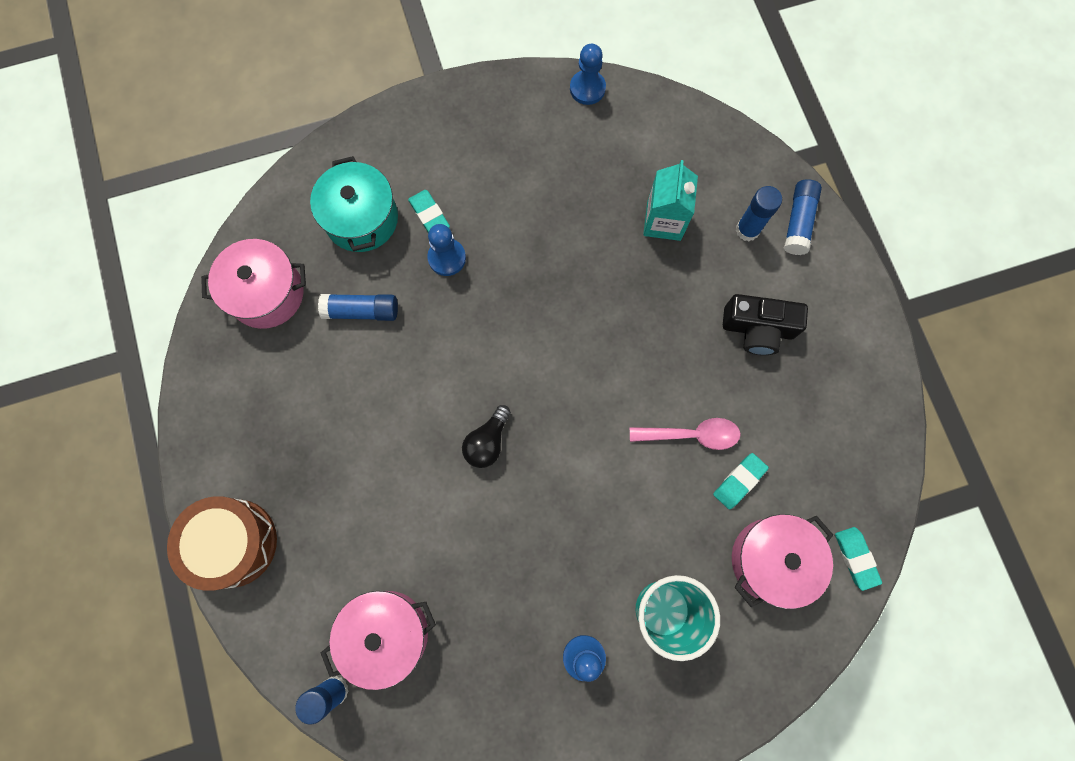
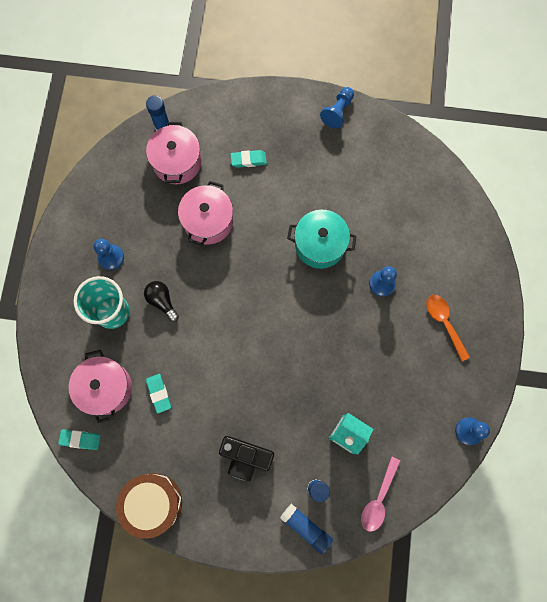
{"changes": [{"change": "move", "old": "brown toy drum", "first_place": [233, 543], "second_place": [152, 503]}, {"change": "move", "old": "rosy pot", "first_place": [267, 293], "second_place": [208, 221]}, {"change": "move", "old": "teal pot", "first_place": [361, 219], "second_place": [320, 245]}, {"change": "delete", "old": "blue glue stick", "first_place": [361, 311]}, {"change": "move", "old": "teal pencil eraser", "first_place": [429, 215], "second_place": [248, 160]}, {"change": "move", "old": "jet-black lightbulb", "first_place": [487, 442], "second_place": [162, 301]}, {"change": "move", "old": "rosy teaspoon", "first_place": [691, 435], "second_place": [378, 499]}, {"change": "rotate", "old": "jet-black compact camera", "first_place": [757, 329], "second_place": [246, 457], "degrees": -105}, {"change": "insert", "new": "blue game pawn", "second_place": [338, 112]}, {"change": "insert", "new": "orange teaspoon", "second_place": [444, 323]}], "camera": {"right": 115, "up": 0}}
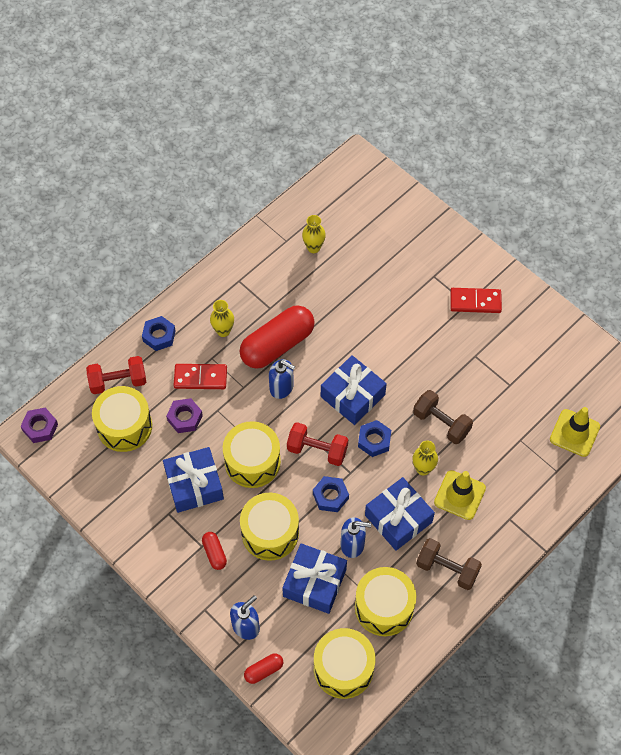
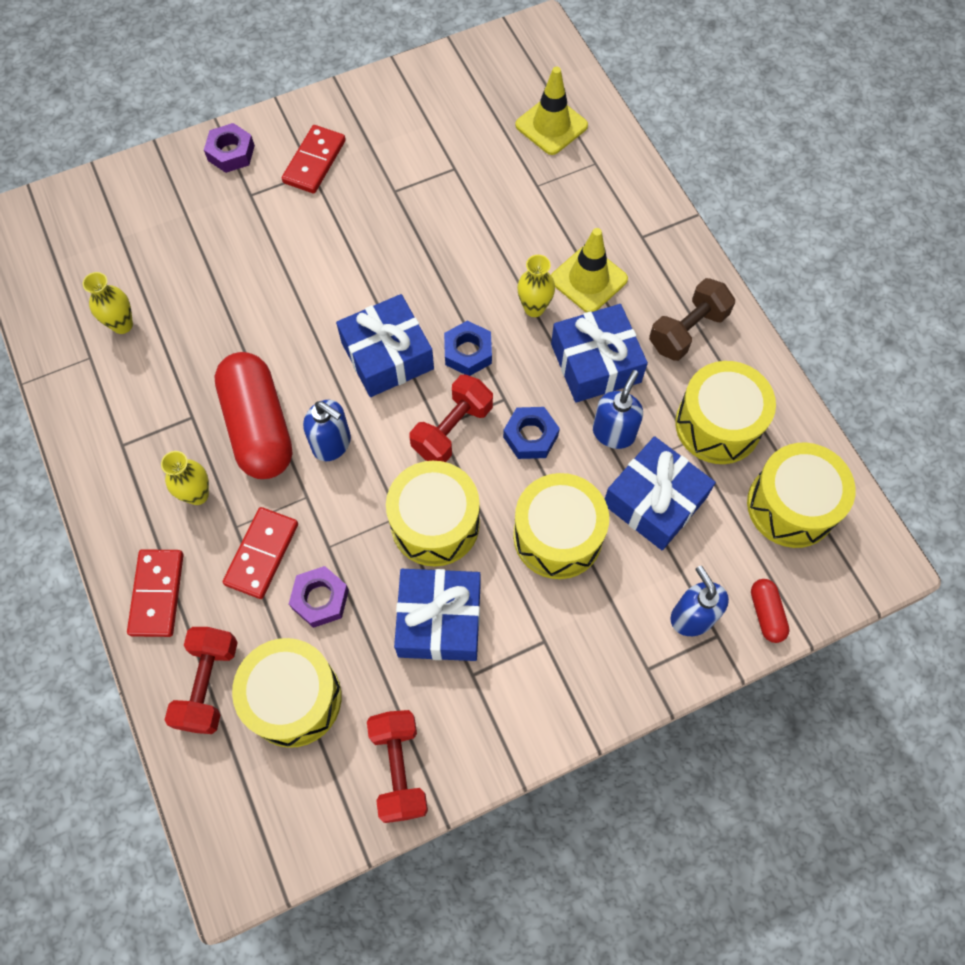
{"changes": [{"change": "move", "old": "purple hexagon nut", "first_place": [40, 427], "second_place": [231, 153]}, {"change": "replace", "old": "blue hexagon nut", "new": "red domino", "first_place": [159, 336], "second_place": [157, 594]}, {"change": "delete", "old": "red pill shape", "first_place": [214, 553]}, {"change": "rotate", "old": "blue soap dispenser", "first_place": [282, 387], "second_place": [332, 444], "degrees": 75}, {"change": "delete", "old": "brown dumbbell", "first_place": [441, 423]}, {"change": "insert", "new": "red dumbbell", "second_place": [399, 768]}], "camera": {"right": -70, "up": 5}}
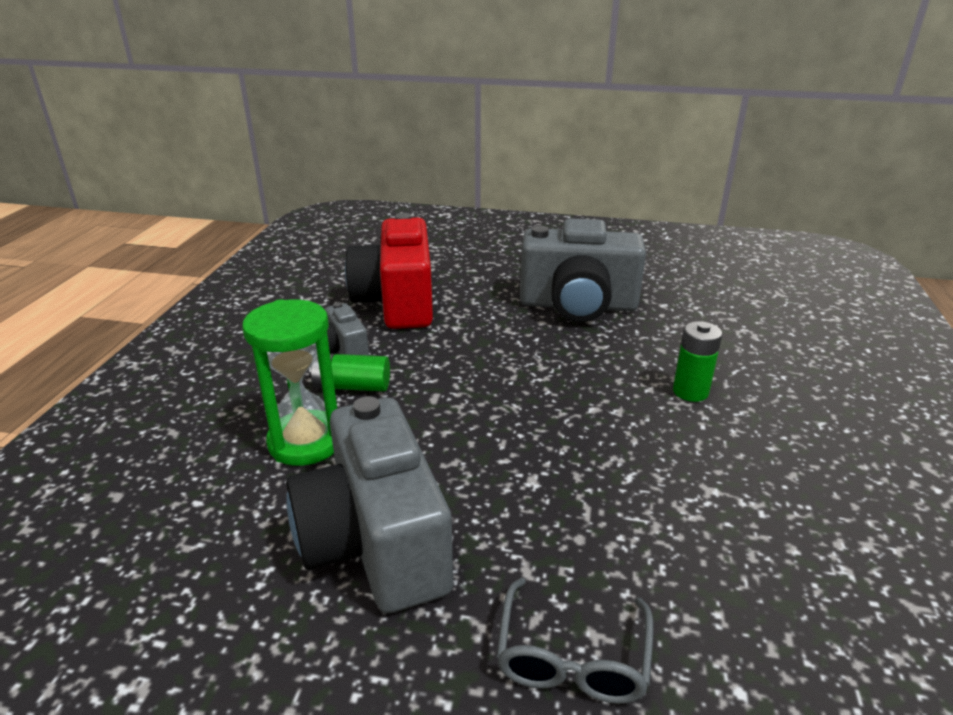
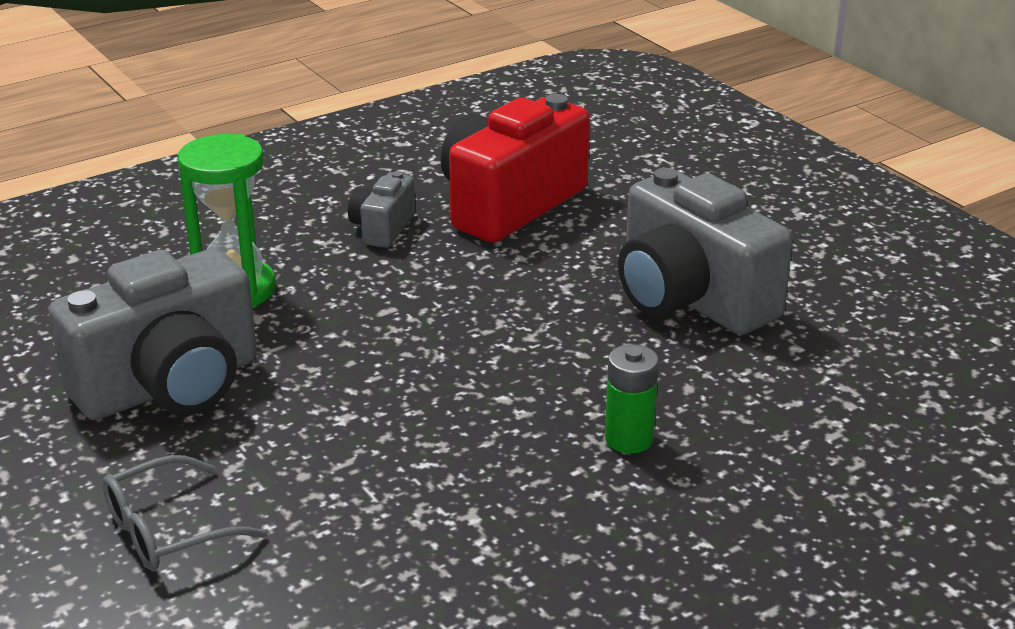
{"changes": [{"change": "rotate", "old": "ash-grey compact camera", "first_place": [375, 542], "second_place": [170, 386], "degrees": -150}, {"change": "delete", "old": "green AA battery", "first_place": [351, 386]}], "camera": {"right": 45, "up": 0}}
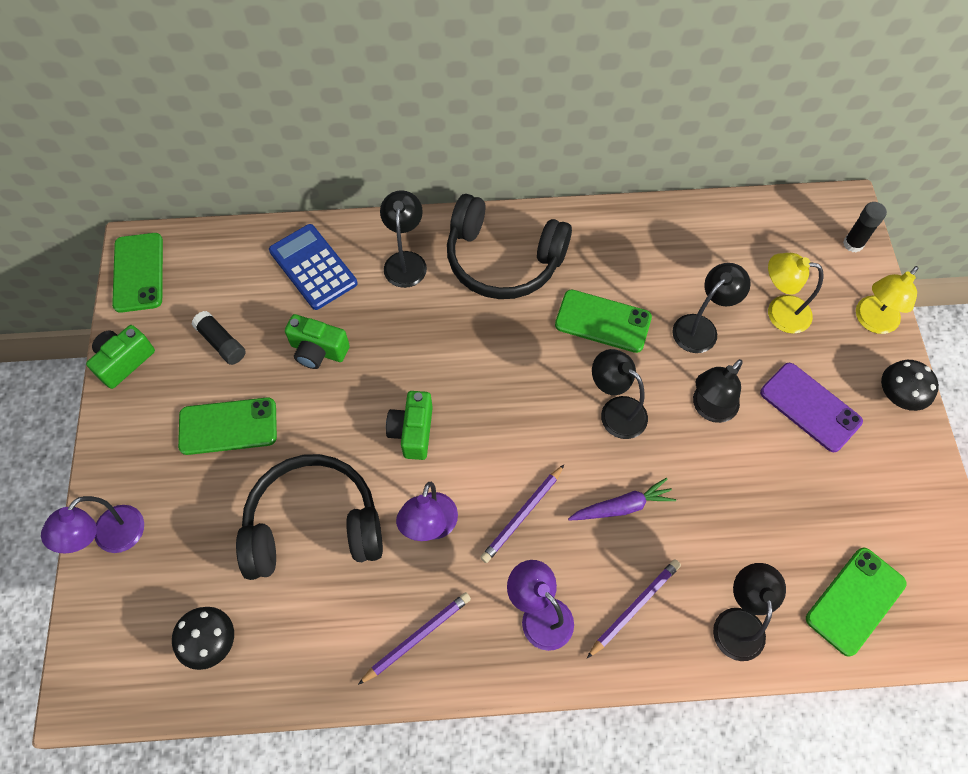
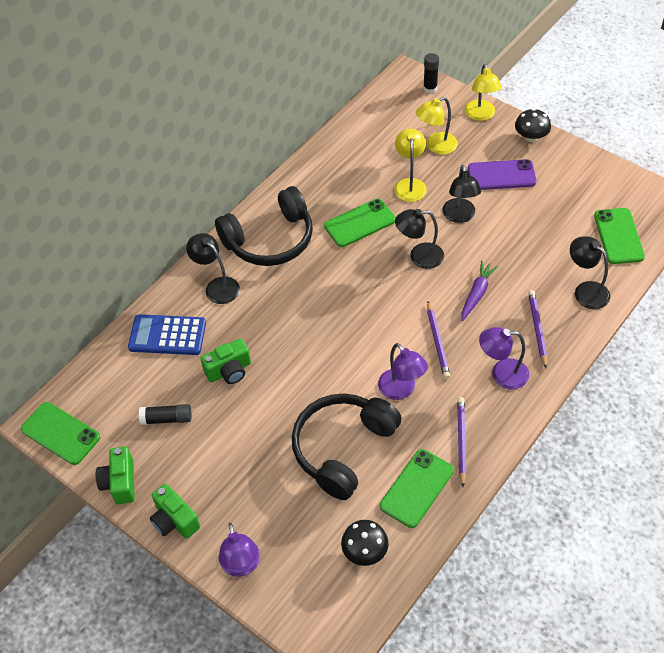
{"changes": [{"change": "move", "old": "green smartphone", "first_place": [228, 426], "second_place": [417, 488]}, {"change": "move", "old": "green compact camera", "first_place": [412, 431], "second_place": [174, 520]}, {"change": "recolor", "old": "jet-black lamp", "new": "bright yellow lamp", "first_place": [701, 327], "second_place": [410, 184]}], "camera": {"right": -45, "up": -10}}
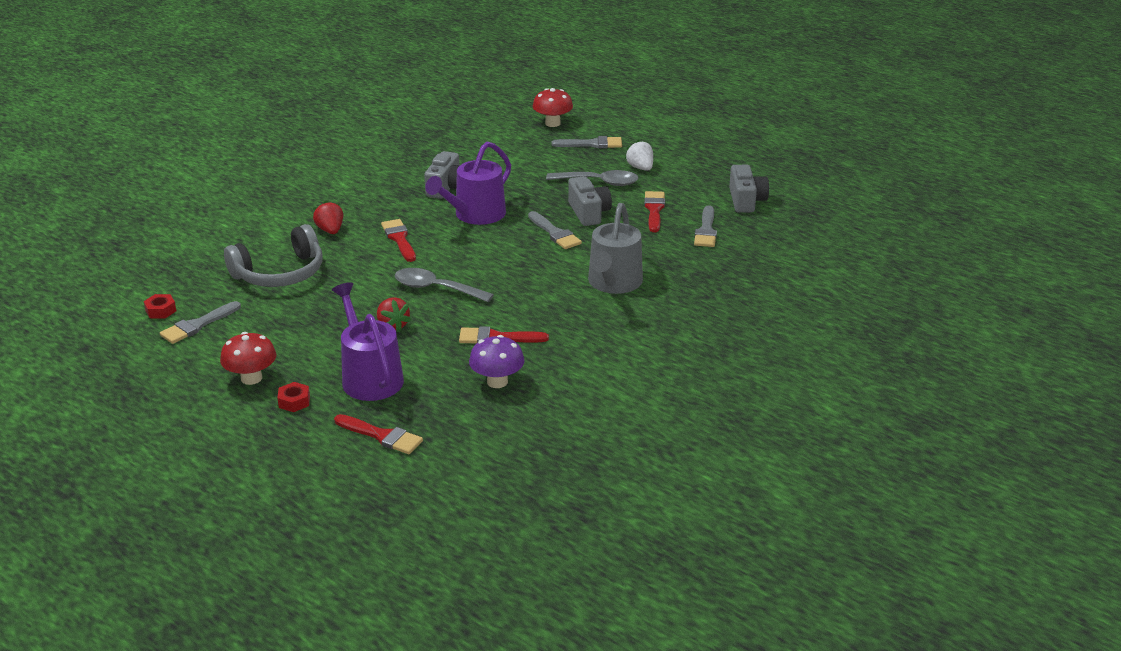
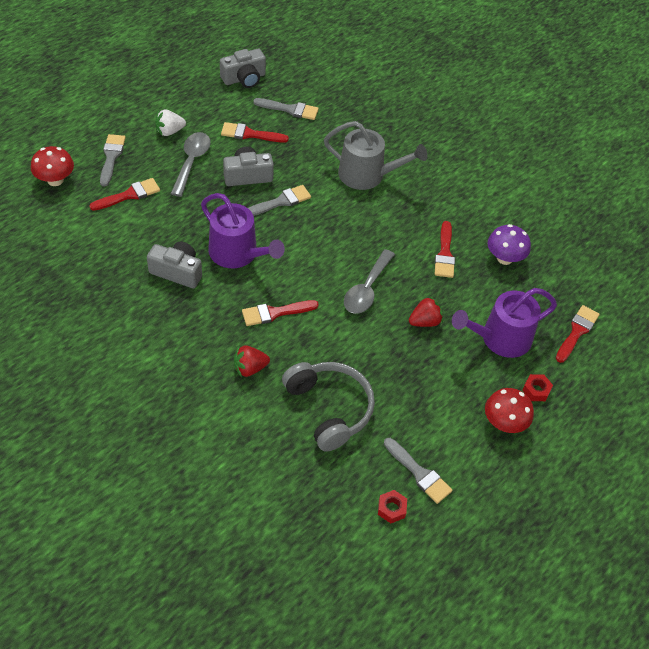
{"changes": [{"change": "rotate", "old": "ash-grey compact camera", "first_place": [746, 200], "second_place": [244, 78], "degrees": 150}, {"change": "insert", "new": "red paintbrush", "second_place": [129, 195]}], "camera": {"right": -90, "up": 20}}
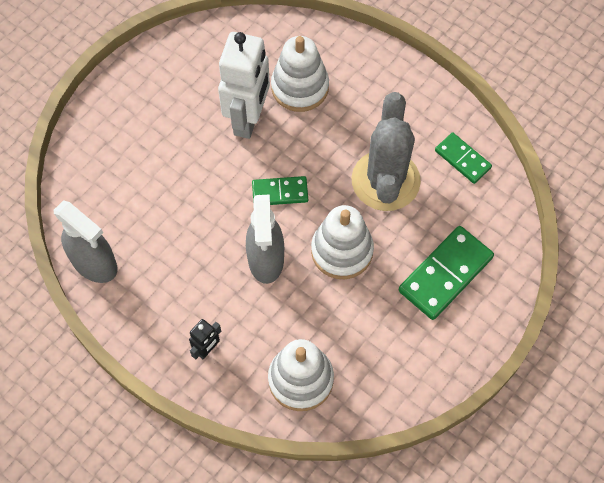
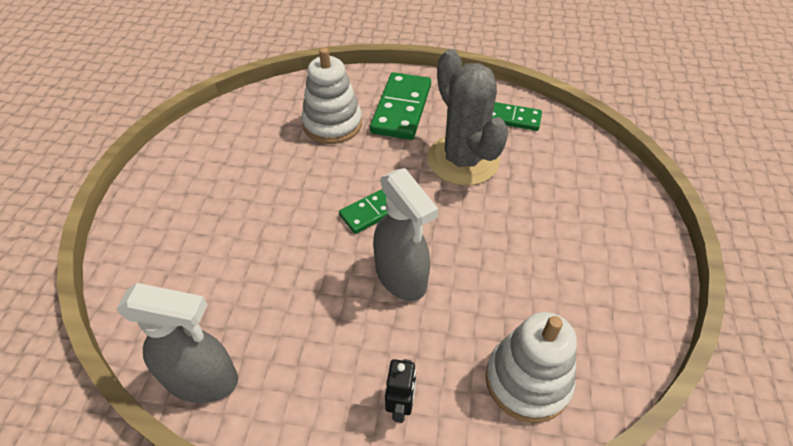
{"changes": [{"change": "delete", "old": "snow-white toy robot", "first_place": [248, 119]}, {"change": "delete", "old": "snow-white stacking toy", "first_place": [342, 251]}, {"change": "move", "old": "green domino", "first_place": [445, 274], "second_place": [401, 109]}], "camera": {"right": -30, "up": -15}}
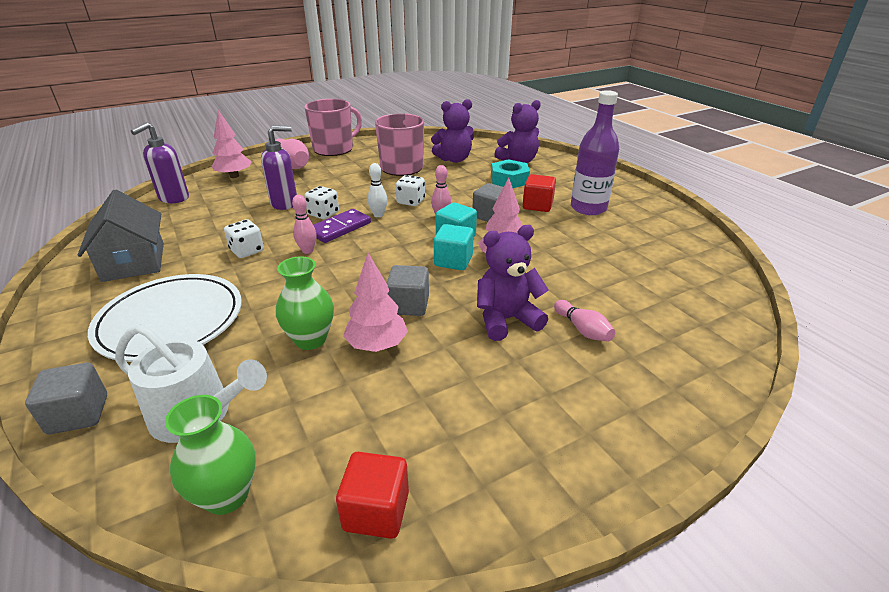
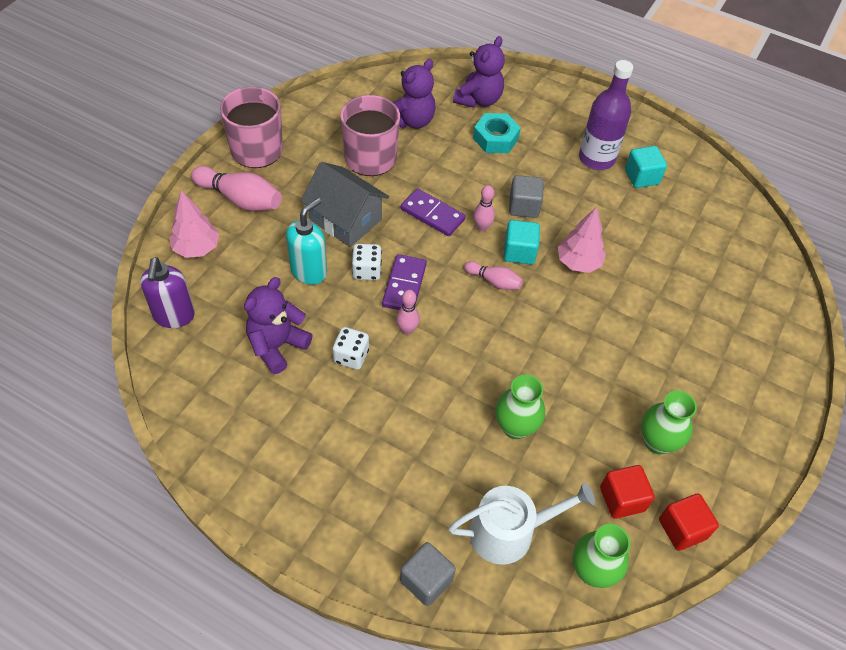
{"changes": [{"change": "move", "old": "ash-grey toy house", "first_place": [134, 262], "second_place": [345, 219]}, {"change": "delete", "old": "snow-white dinner plate", "first_place": [171, 321]}, {"change": "recolor", "old": "purple soap dispenser", "new": "teal soap dispenser", "first_place": [285, 203], "second_place": [309, 271]}, {"change": "delete", "old": "rosy fir tree", "first_place": [377, 345]}, {"change": "delete", "old": "snow-white bowling pin", "first_place": [378, 215]}, {"change": "delete", "old": "ash-grey cube", "first_place": [408, 305]}, {"change": "replace", "old": "snow-white dice", "new": "purple domino", "first_place": [411, 201], "second_place": [432, 214]}, {"change": "move", "old": "teal cube", "first_place": [453, 261], "second_place": [641, 177]}, {"change": "move", "old": "purple teddy", "first_place": [506, 319], "second_place": [277, 346]}, {"change": "move", "old": "red cube", "first_place": [537, 205], "second_place": [622, 499]}, {"change": "move", "old": "rosy bowling pin", "first_place": [582, 329], "second_place": [494, 281]}, {"change": "insert", "new": "green flower vase", "second_place": [657, 442]}], "camera": {"right": -35, "up": 20}}
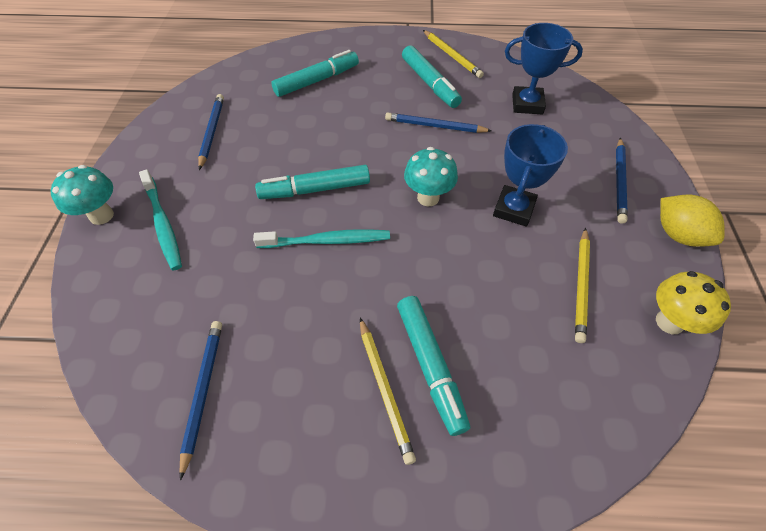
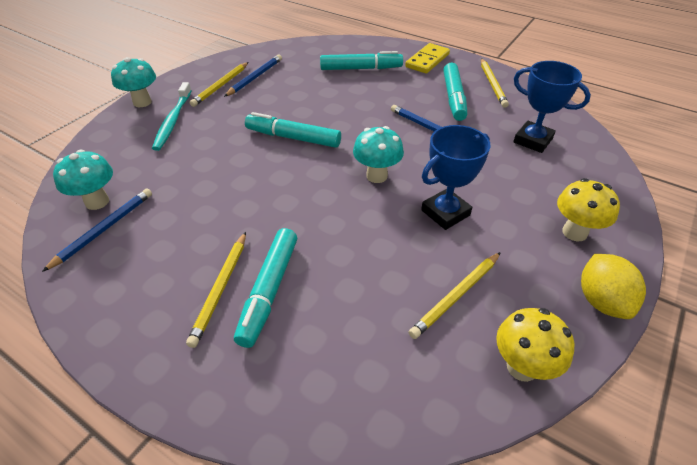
{"changes": [{"change": "delete", "old": "teal toothbrush", "first_place": [327, 241]}, {"change": "replace", "old": "blue lead pencil", "new": "bright yellow toadstool", "first_place": [619, 181], "second_place": [574, 232]}, {"change": "insert", "new": "teal toadstool", "second_place": [97, 202]}, {"change": "insert", "new": "bright yellow lead pencil", "second_place": [221, 86]}, {"change": "insert", "new": "bright yellow domino", "second_place": [427, 61]}], "camera": {"right": 30, "up": -10}}
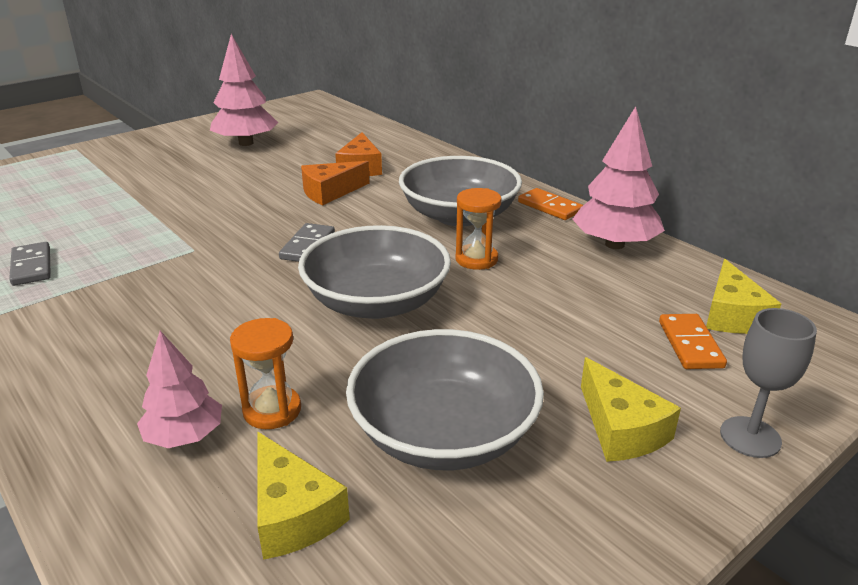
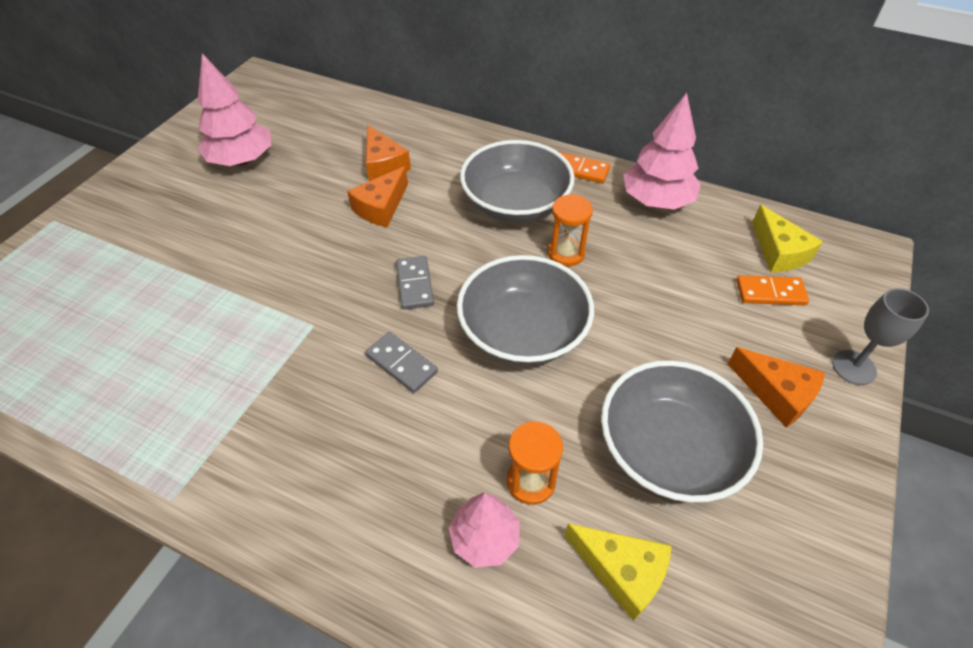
{"changes": [{"change": "move", "old": "ash-grey domino", "first_place": [31, 266], "second_place": [401, 364]}, {"change": "recolor", "old": "bright yellow piece of cheese", "new": "orange piece of cheese", "first_place": [621, 429], "second_place": [776, 393]}, {"change": "rotate", "old": "orange domino", "first_place": [690, 344], "second_place": [770, 292], "degrees": -60}], "camera": {"right": -25, "up": 20}}
